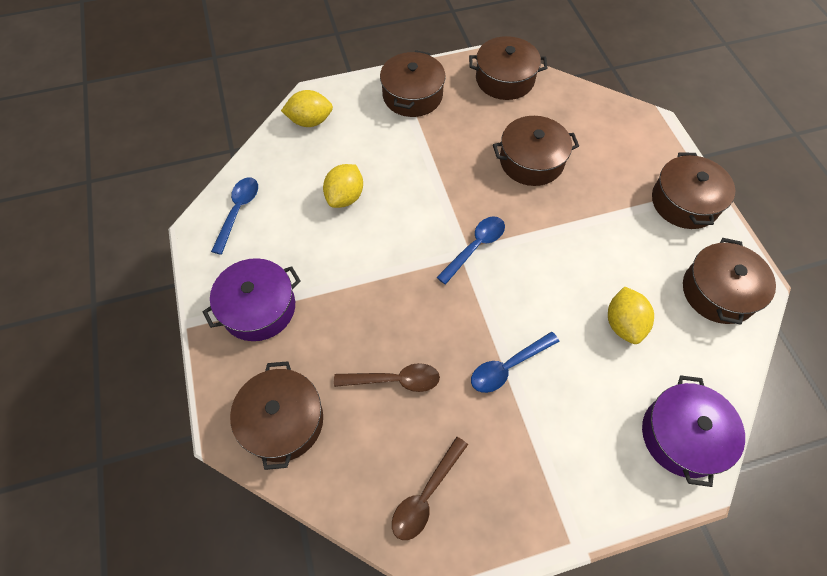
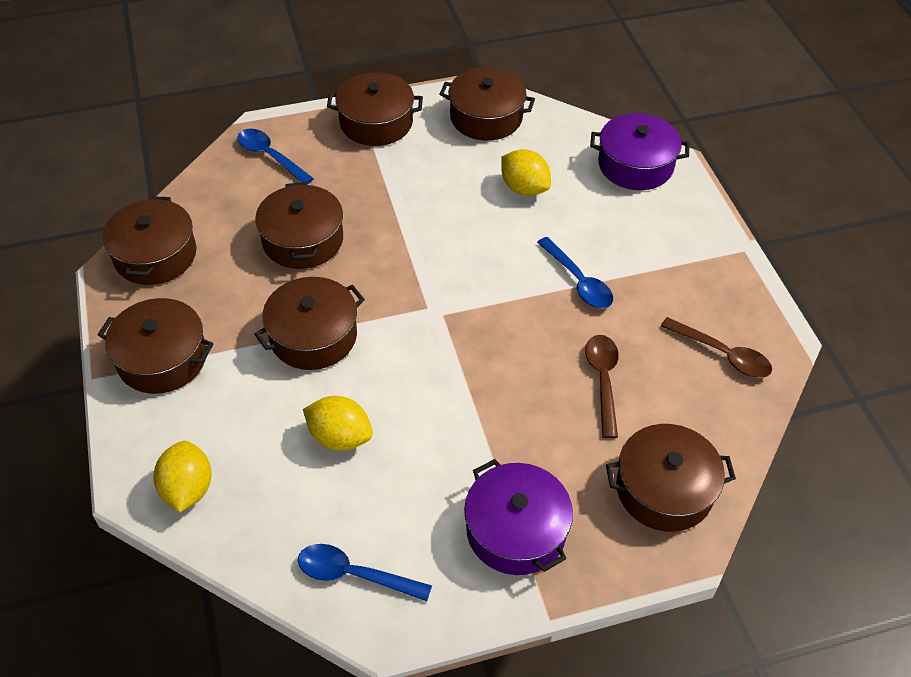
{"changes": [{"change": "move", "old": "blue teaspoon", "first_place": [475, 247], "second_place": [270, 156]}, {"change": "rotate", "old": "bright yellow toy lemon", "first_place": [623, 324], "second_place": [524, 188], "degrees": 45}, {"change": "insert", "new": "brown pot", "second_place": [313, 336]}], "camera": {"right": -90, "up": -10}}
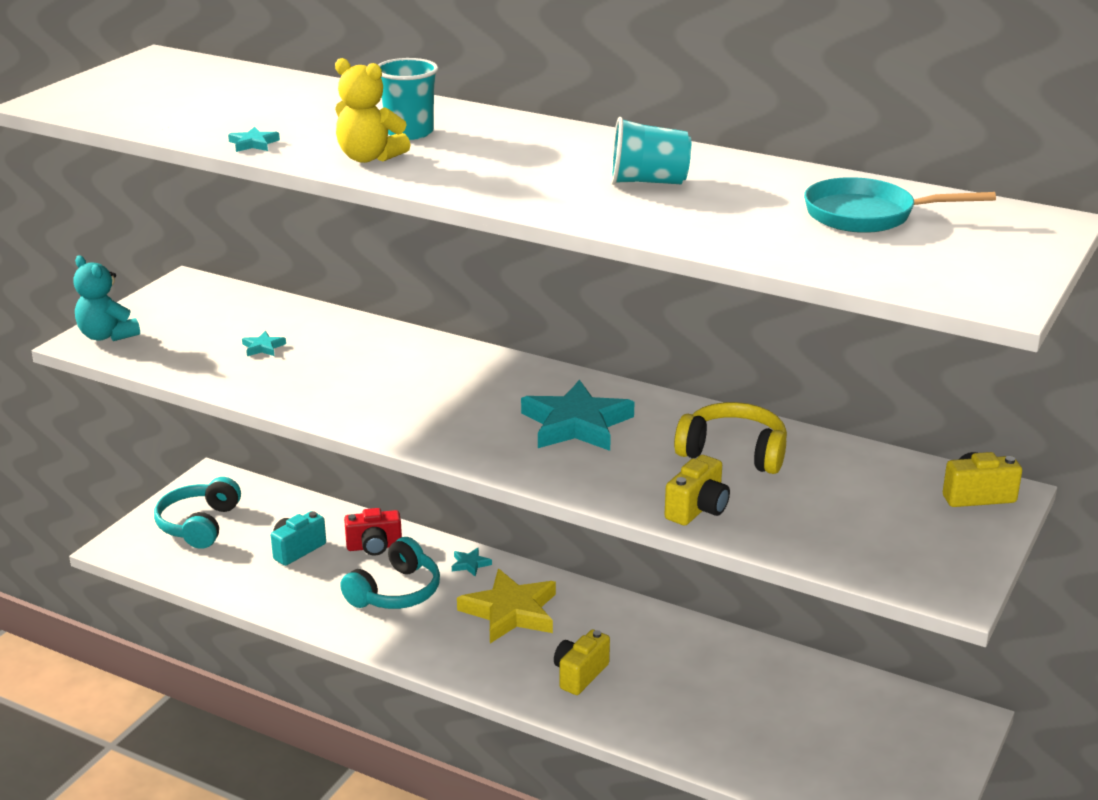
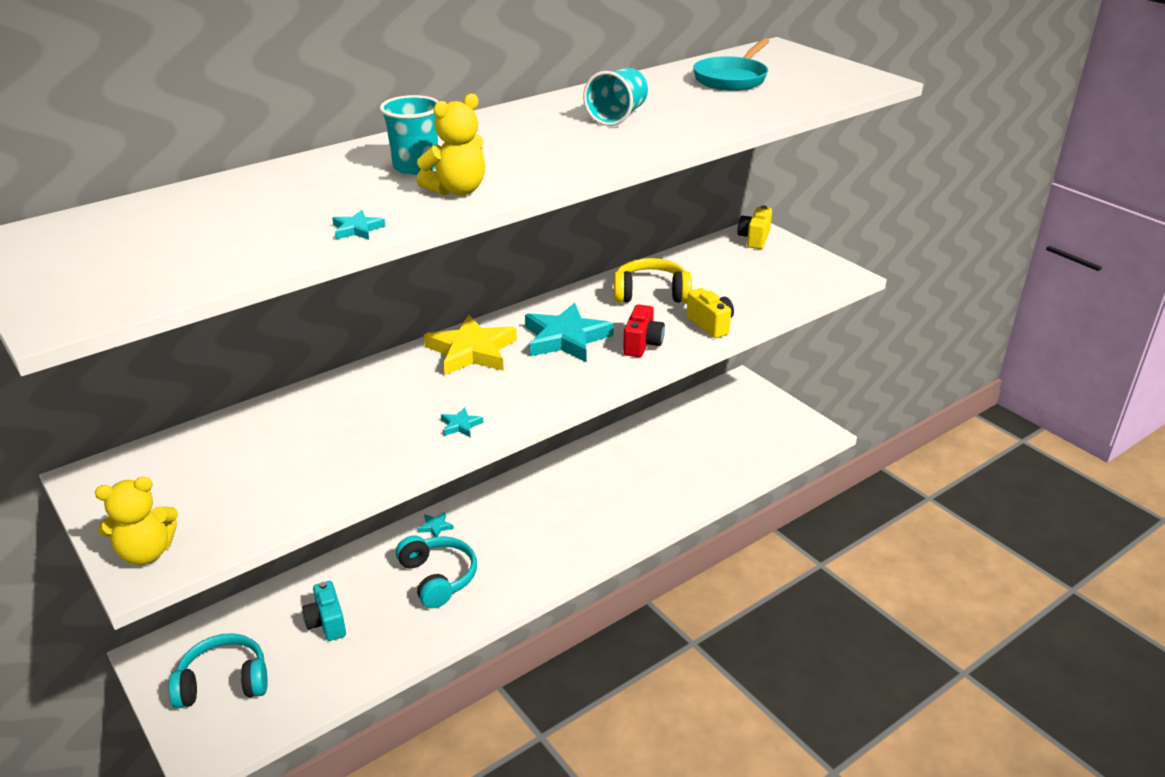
{"changes": [{"change": "recolor", "old": "teal teddy", "new": "bright yellow teddy", "first_place": [107, 336], "second_place": [146, 553]}, {"change": "rotate", "old": "teal headset", "first_place": [199, 525], "second_place": [223, 682], "degrees": 135}, {"change": "move", "old": "teal five-pointed star", "first_place": [263, 347], "second_place": [460, 425]}, {"change": "move", "old": "red compact camera", "first_place": [374, 547], "second_place": [642, 344]}, {"change": "move", "old": "bright yellow five-pointed star", "first_place": [510, 612], "second_place": [471, 351]}, {"change": "delete", "old": "bright yellow compact camera", "first_place": [580, 674]}, {"change": "rotate", "old": "bright yellow headset", "first_place": [733, 452], "second_place": [651, 294], "degrees": 45}], "camera": {"right": -65, "up": 5}}
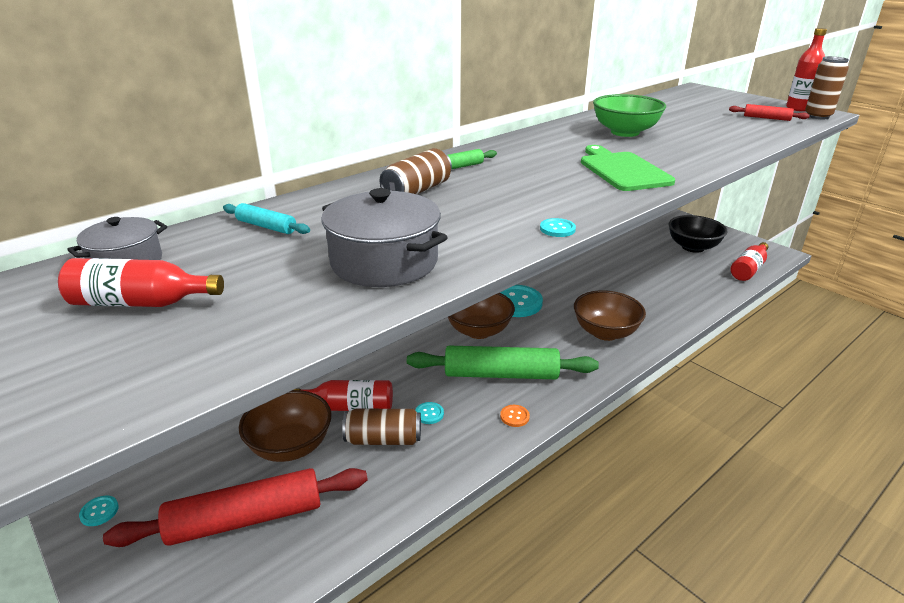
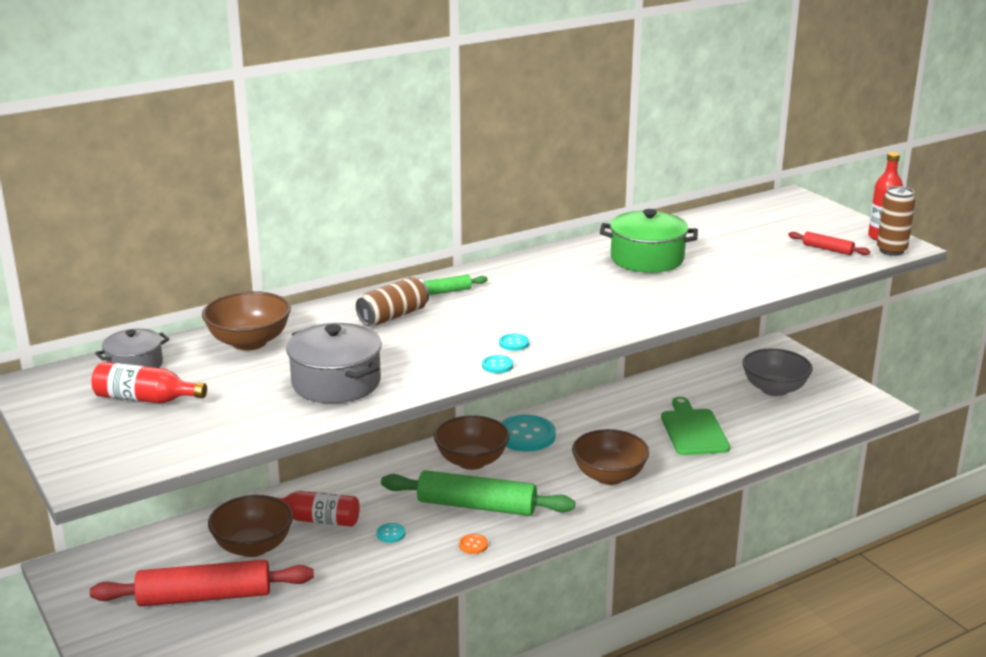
{"changes": [{"change": "move", "old": "teal shirt button", "first_place": [99, 512], "second_place": [514, 343]}, {"change": "replace", "old": "teal rolling pin", "new": "brown deep dish", "first_place": [266, 226], "second_place": [249, 342]}, {"change": "delete", "old": "brown can", "first_place": [383, 439]}, {"change": "move", "old": "green bread board", "first_place": [622, 170], "second_place": [693, 430]}, {"change": "replace", "old": "green deep dish", "new": "green pot", "first_place": [625, 132], "second_place": [647, 259]}, {"change": "recolor", "old": "jet-black deep dish", "new": "ash-grey deep dish", "first_place": [693, 247], "second_place": [774, 389]}, {"change": "delete", "old": "red flask", "first_place": [748, 269]}], "camera": {"right": 10, "up": -5}}
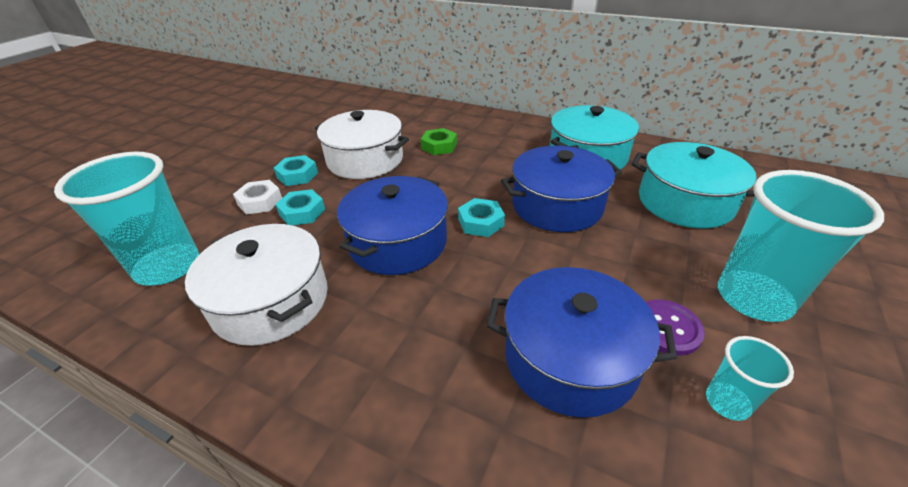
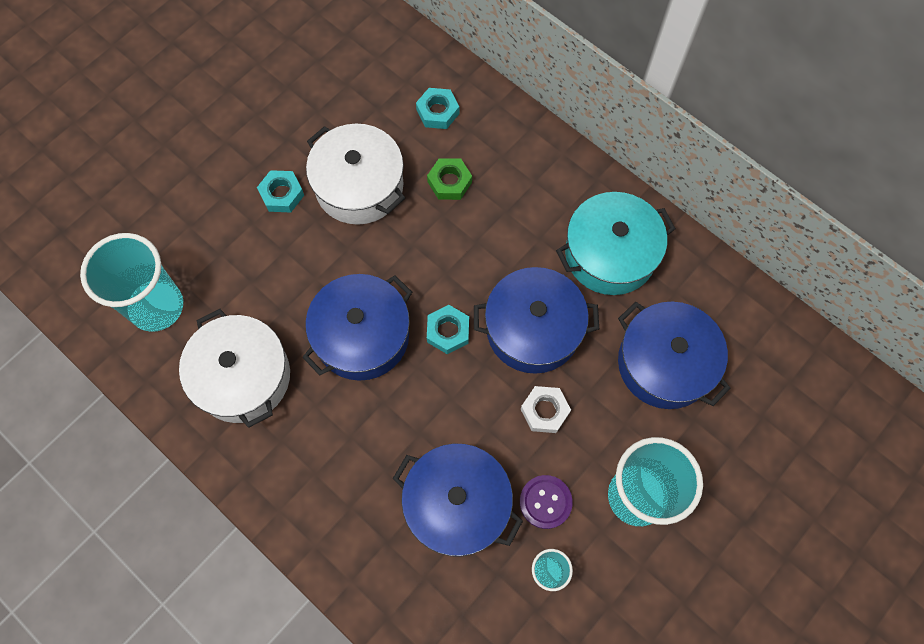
{"changes": [{"change": "move", "old": "snow-white hexagon nut", "first_place": [260, 202], "second_place": [544, 411]}, {"change": "move", "old": "teal hexagon nut", "first_place": [302, 212], "second_place": [437, 112]}, {"change": "recolor", "old": "teal pot", "new": "blue pot", "first_place": [685, 202], "second_place": [664, 363]}], "camera": {"right": 15, "up": 30}}
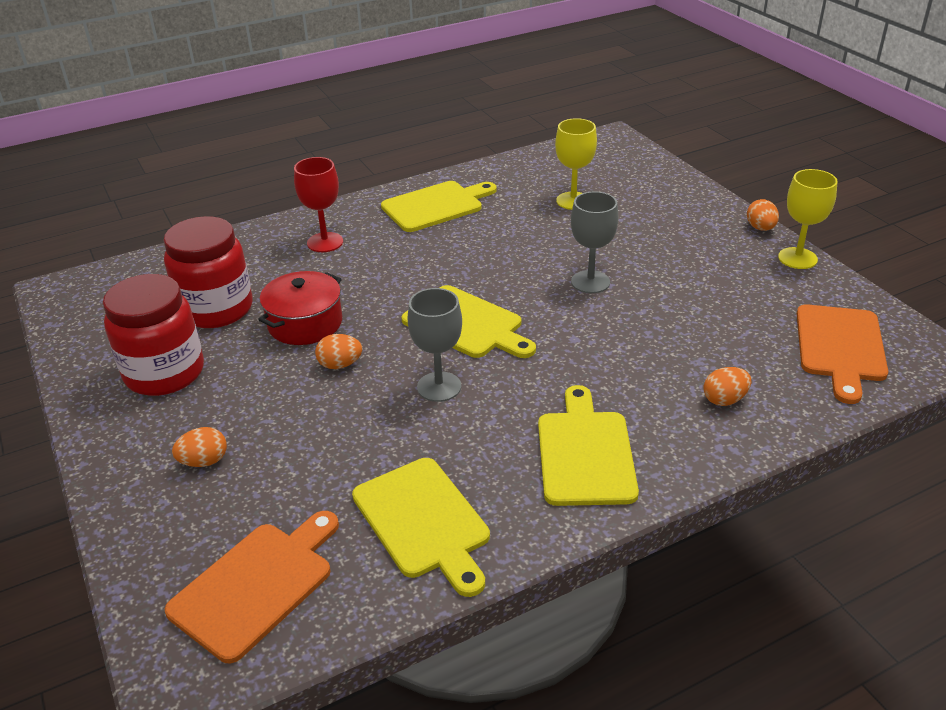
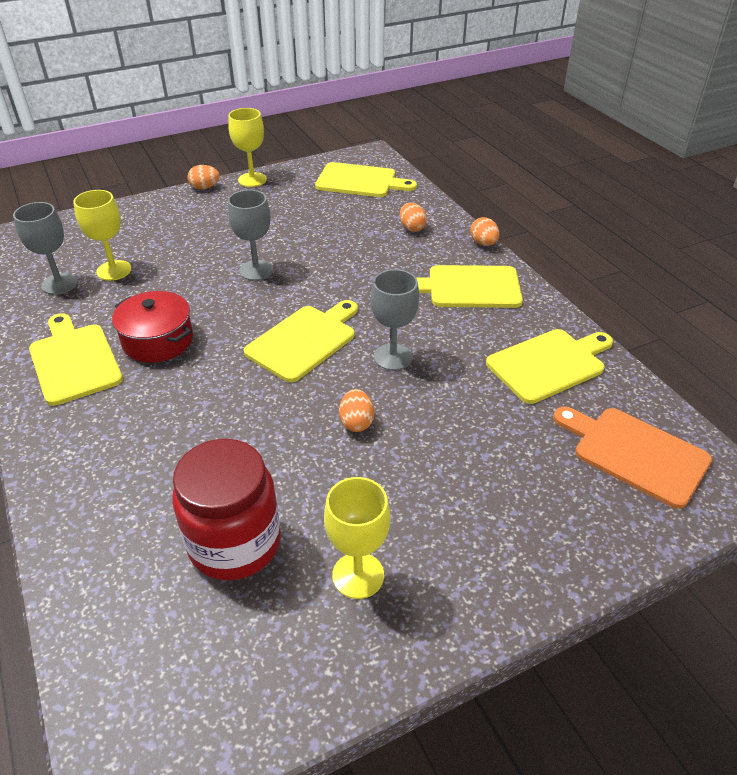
{"changes": [{"change": "replace", "old": "red jam jar", "new": "bright yellow goblet", "first_place": [164, 373], "second_place": [358, 575]}, {"change": "move", "old": "orange egg shape", "first_place": [204, 461], "second_place": [483, 243]}, {"change": "move", "old": "red pot", "first_place": [305, 323], "second_place": [158, 340]}, {"change": "delete", "old": "red goblet", "first_place": [325, 242]}, {"change": "recolor", "old": "orange bread board", "new": "bright yellow bread board", "first_place": [840, 347], "second_place": [360, 181]}, {"change": "insert", "new": "ash-grey goblet", "second_place": [59, 284]}], "camera": {"right": -90, "up": 5}}
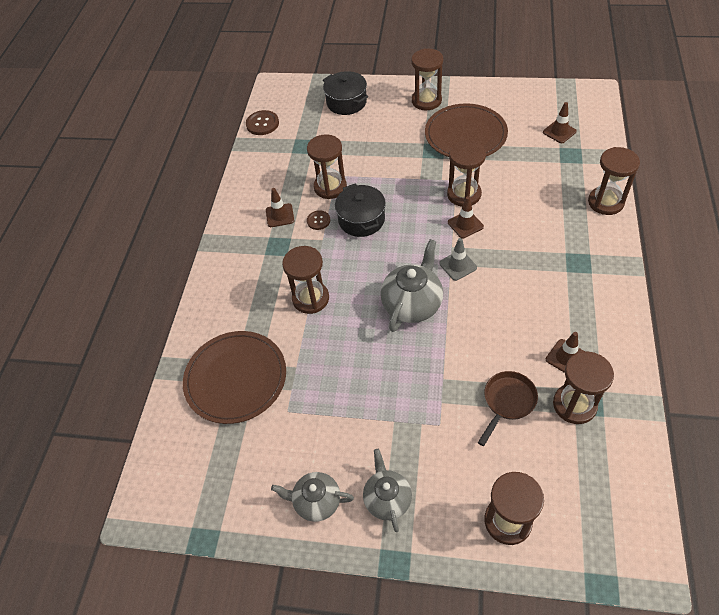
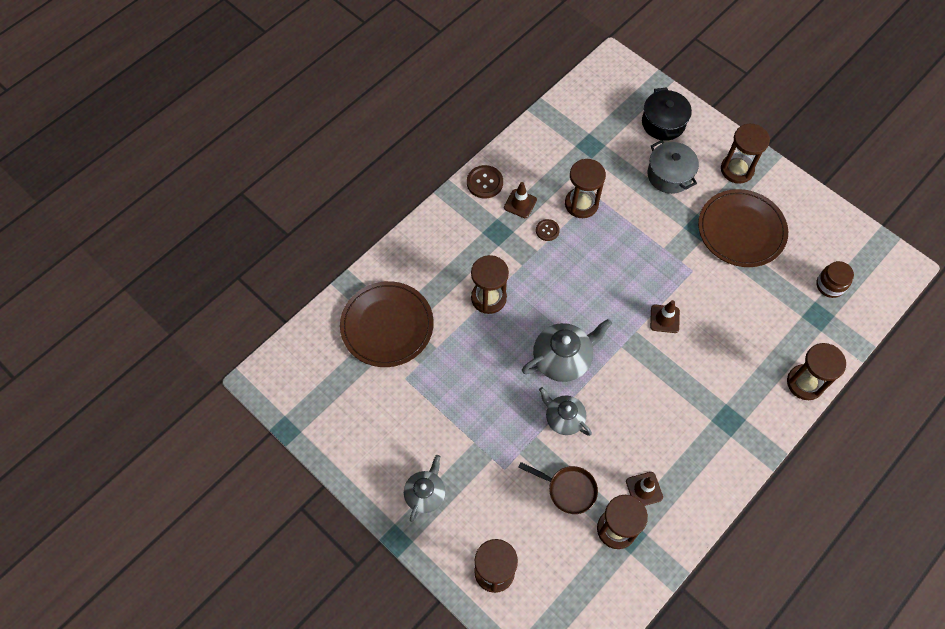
{"changes": [{"change": "move", "old": "brown shirt button", "first_place": [262, 124], "second_place": [484, 182]}, {"change": "move", "old": "ash-grey teapot", "first_place": [316, 501], "second_place": [563, 418]}, {"change": "delete", "old": "jet-black pot", "first_place": [361, 220]}, {"change": "delete", "old": "ash-grey safety cone", "first_place": [458, 265]}, {"change": "delete", "old": "brown hourglass", "first_place": [464, 194]}, {"change": "rotate", "old": "brown skillet", "first_place": [507, 402], "second_place": [568, 489], "degrees": 45}, {"change": "replace", "old": "brown safety cone", "new": "brown jam jar", "first_place": [559, 132], "second_place": [830, 285]}, {"change": "insert", "new": "ash-grey pot", "second_place": [669, 175]}], "camera": {"right": 30, "up": 10}}
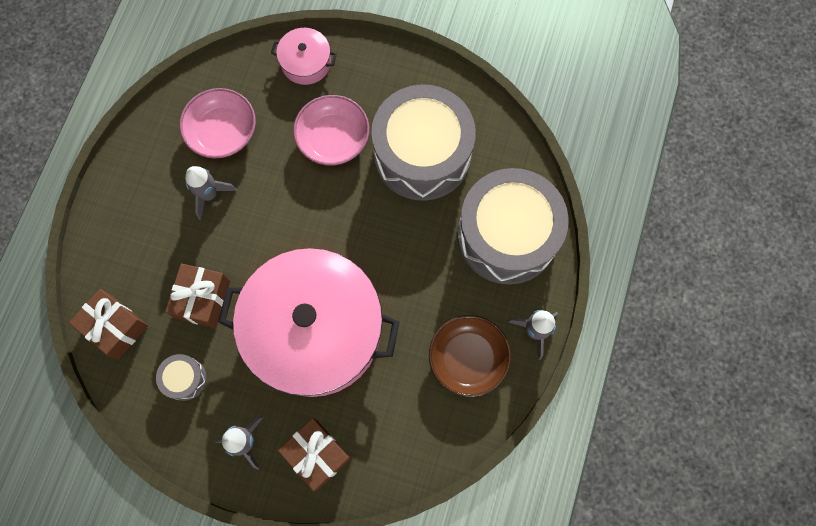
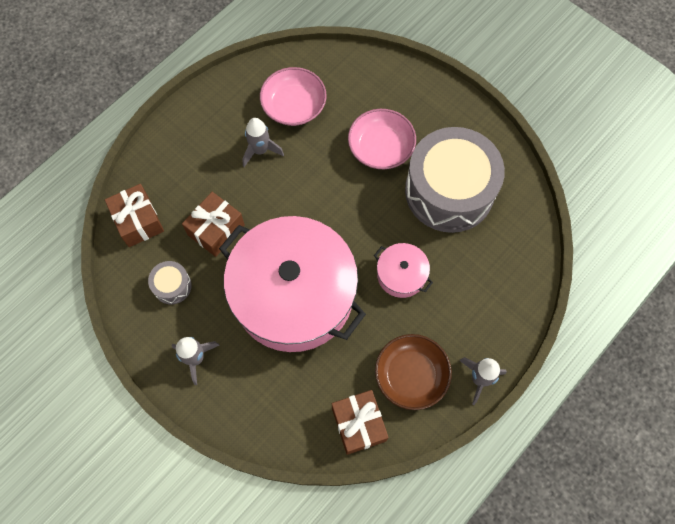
{"changes": [{"change": "move", "old": "rosy pot", "first_place": [306, 63], "second_place": [401, 274]}, {"change": "move", "old": "brown gift", "first_place": [317, 454], "second_place": [358, 424]}, {"change": "delete", "old": "ash-grey toy drum", "first_place": [507, 235]}], "camera": {"right": 25, "up": -5}}
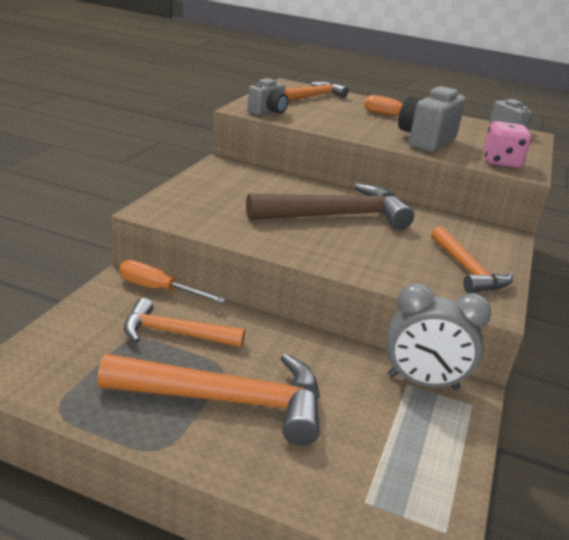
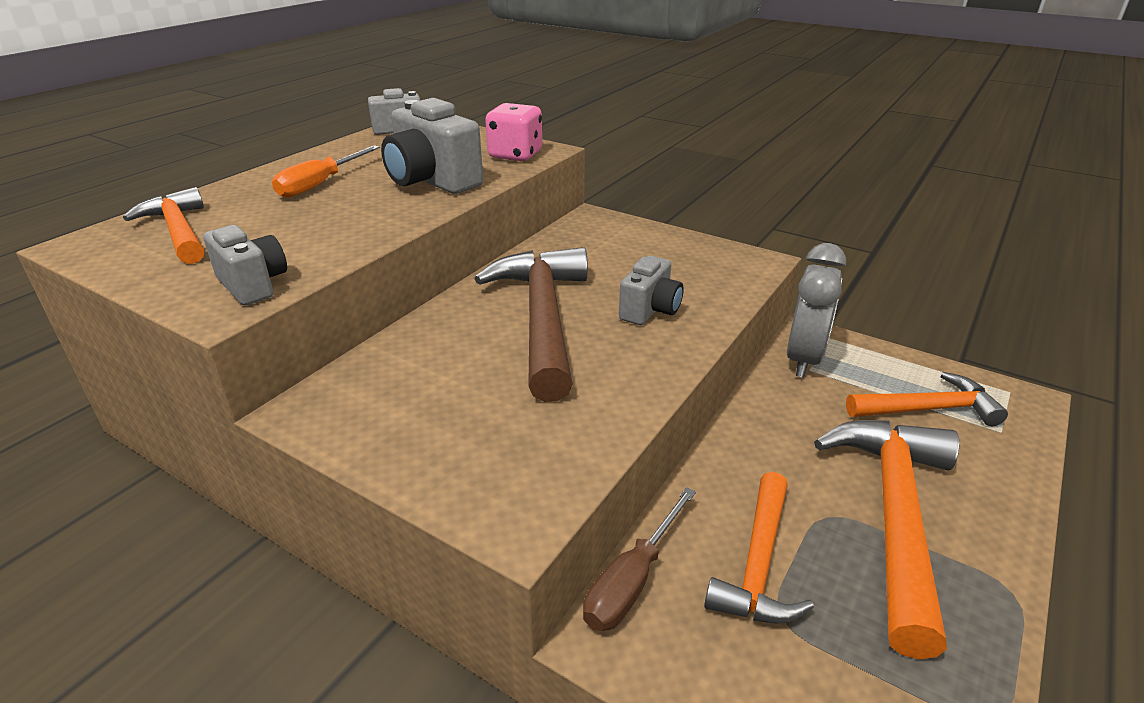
{"changes": [{"change": "recolor", "old": "orange hand screwdriver", "new": "brown hand screwdriver", "first_place": [158, 289], "second_place": [632, 580]}, {"change": "move", "old": "orange claw hammer", "first_place": [467, 270], "second_place": [928, 409]}, {"change": "insert", "new": "ash-grey compact camera", "second_place": [650, 310]}], "camera": {"right": -75, "up": 5}}
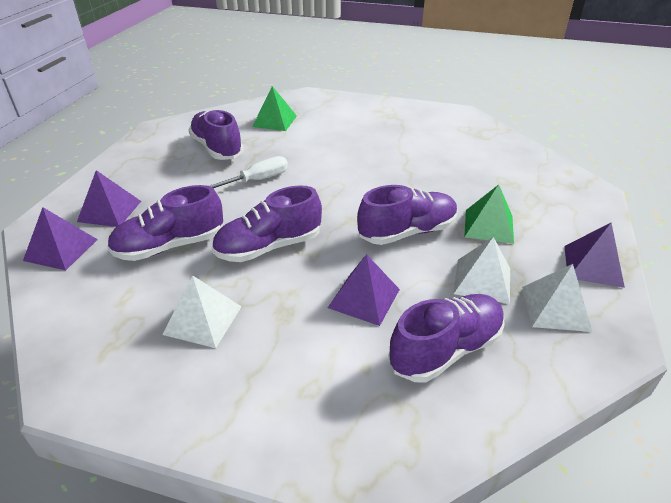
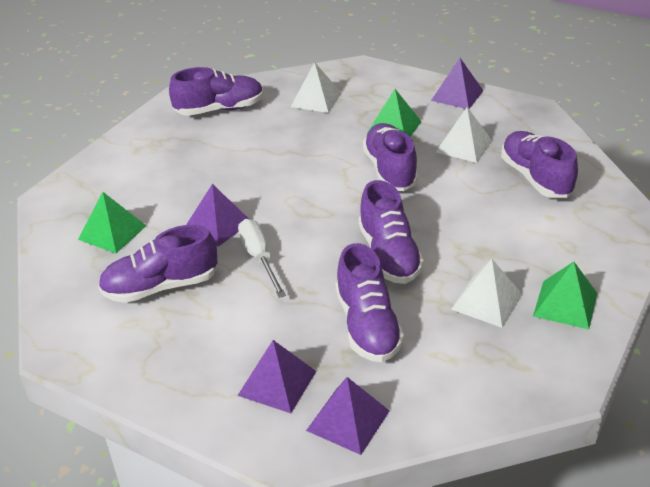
{"changes": [{"change": "move", "old": "purple solid pyramid", "first_place": [364, 298], "second_place": [218, 224]}, {"change": "move", "old": "snow-white solid pyramid", "first_place": [555, 308], "second_place": [316, 99]}, {"change": "insert", "new": "purple lace-up shoe", "second_place": [219, 109]}, {"change": "insert", "new": "green solid pyramid", "second_place": [565, 304]}], "camera": {"right": -75, "up": 0}}
